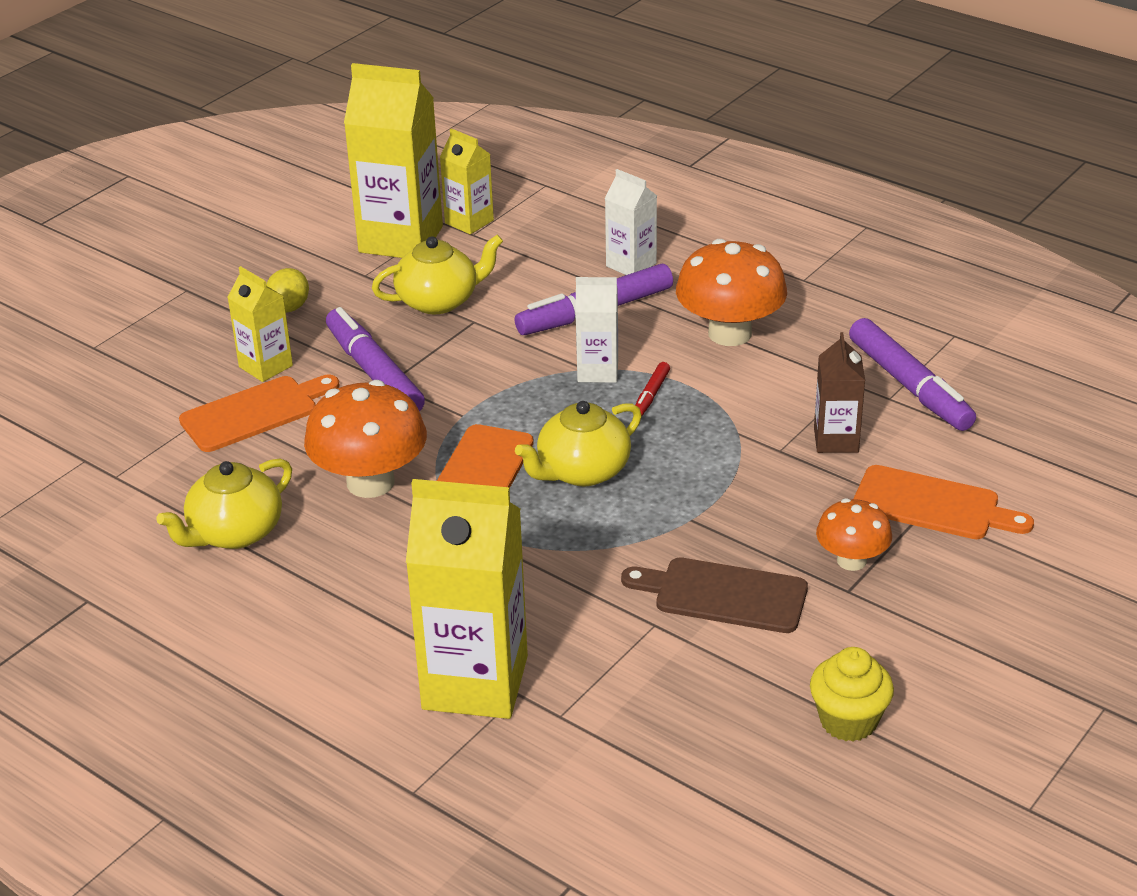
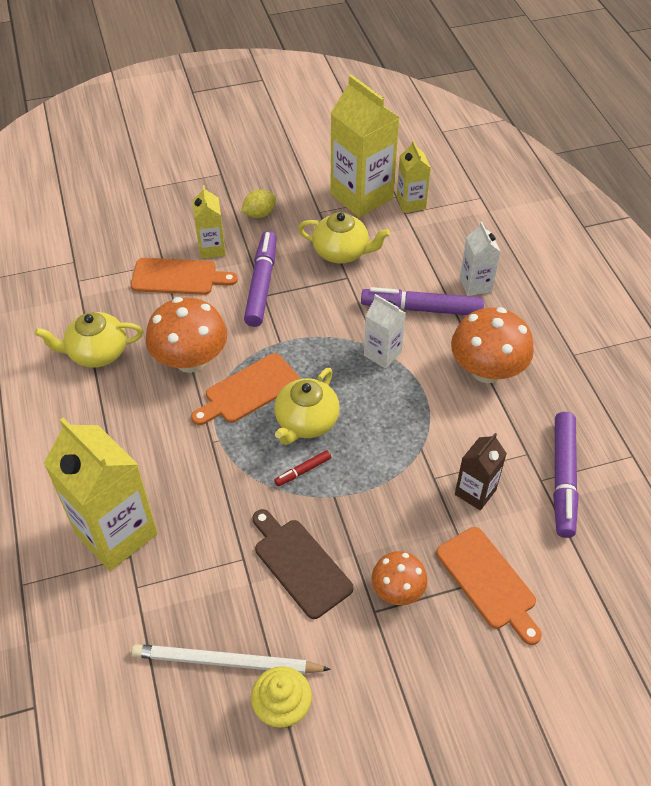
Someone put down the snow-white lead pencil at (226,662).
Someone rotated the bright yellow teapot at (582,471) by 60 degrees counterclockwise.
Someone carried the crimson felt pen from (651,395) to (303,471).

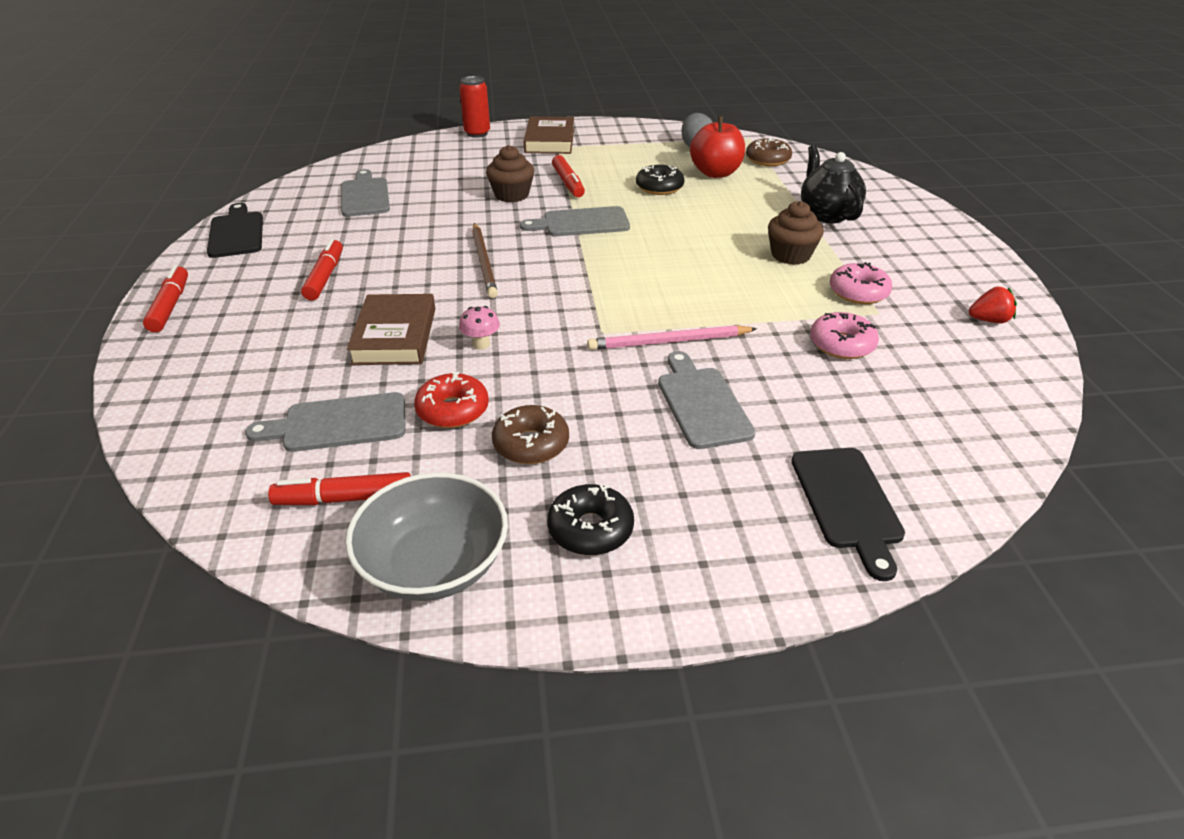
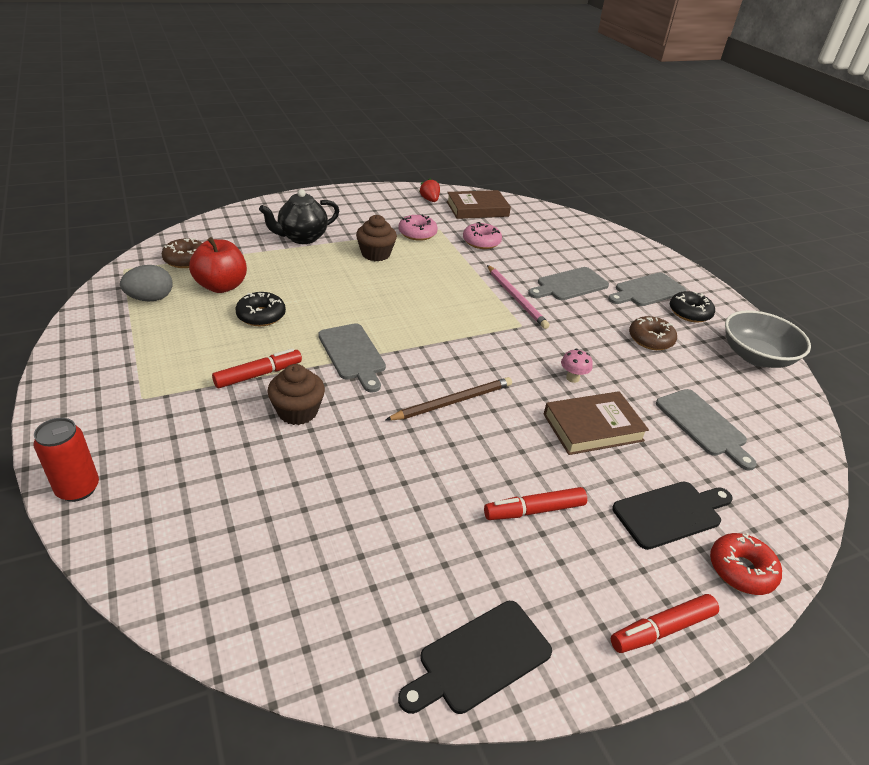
Someone carried the russet book from (550,140) to (477,209).
Someone carried the gray cutting board from (365,195) to (647,291).
Someone carried the jet-black cutting board from (847,503) to (671,513).
Someone carried the crimson doughnut from (453,410) to (741,570).
Someone took away the crimson felt pen at (344,498).

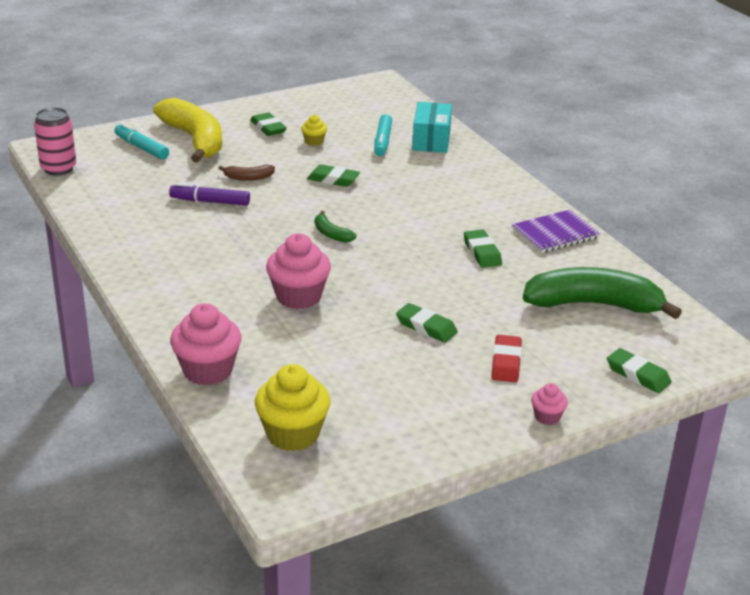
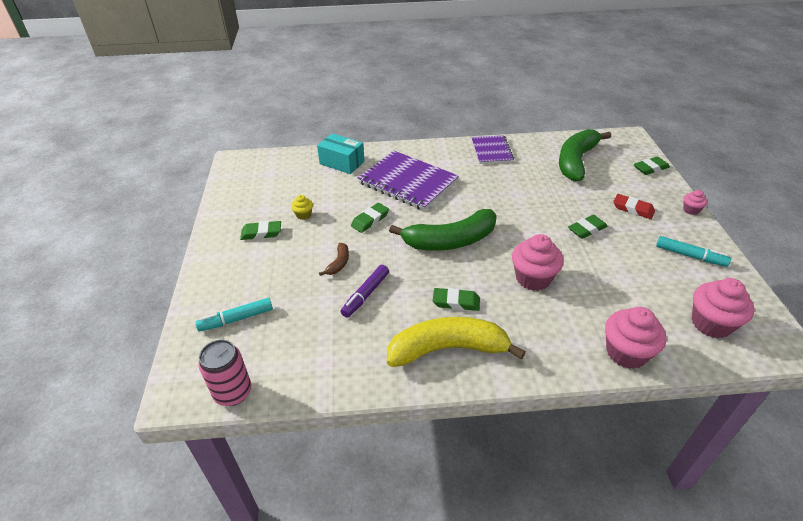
Someone put down the violet notebook at (408,182).
Someone carried the bright yellow banana from (194,140) to (448,349).
Someone scaled the leaf-green banana at (331,234) by 2.34.
Someone carried the leaf-green gum eraser from (482,252) to (456,302).
Someone carried the aqua felt pen from (382,141) to (690,256).
Someone repainted the bright yellow muffin at (292,434), which became the rosy muffin at (711,323).

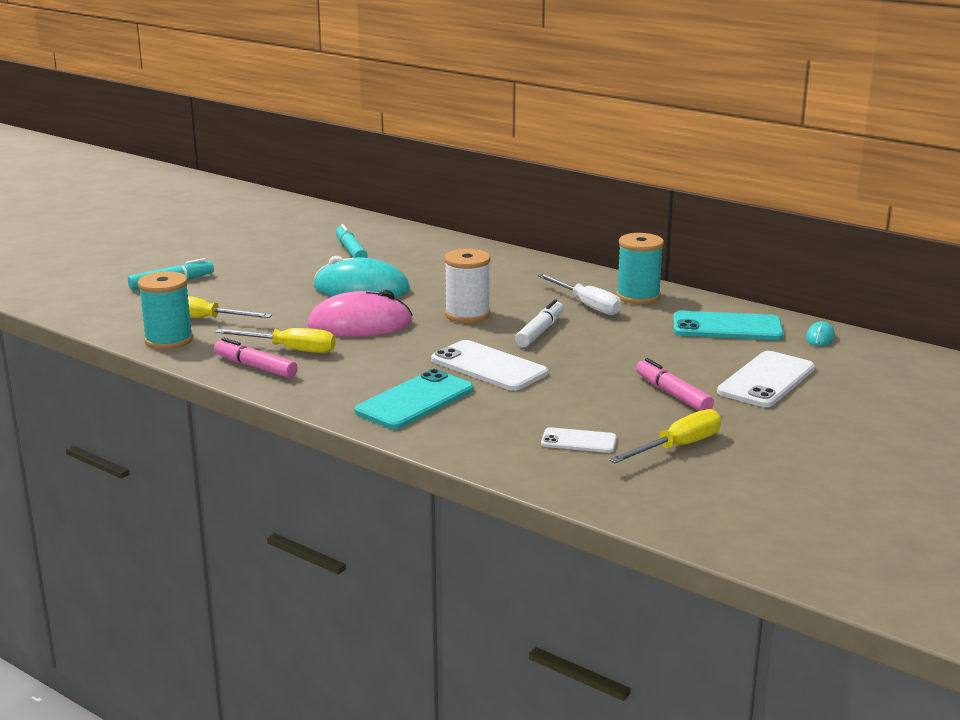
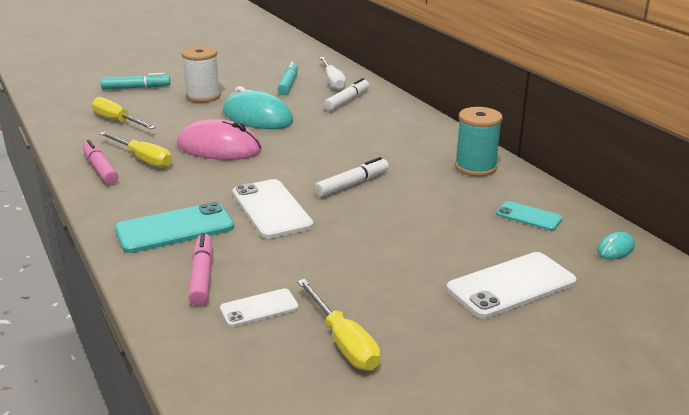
Someone carried the snow-white reel of thread from (467,314) to (203,96).
Someone carried the rosy felt pen from (673,394) to (202,275).
Someone rotated the snow-white mobile phone at (578,441) by 60 degrees counterclockwise.
Someone rotated the bright yellow hand screwdriver at (677,447) by 75 degrees clockwise.
Someone carried the snow-white hand screwdriver from (587,305) to (332,81).
Someone put down the snow-white felt pen at (347,101).
Someone scaled the aqua mobile phone at (727,327) by 0.57.
Someone took away the aqua reel of thread at (169,340).

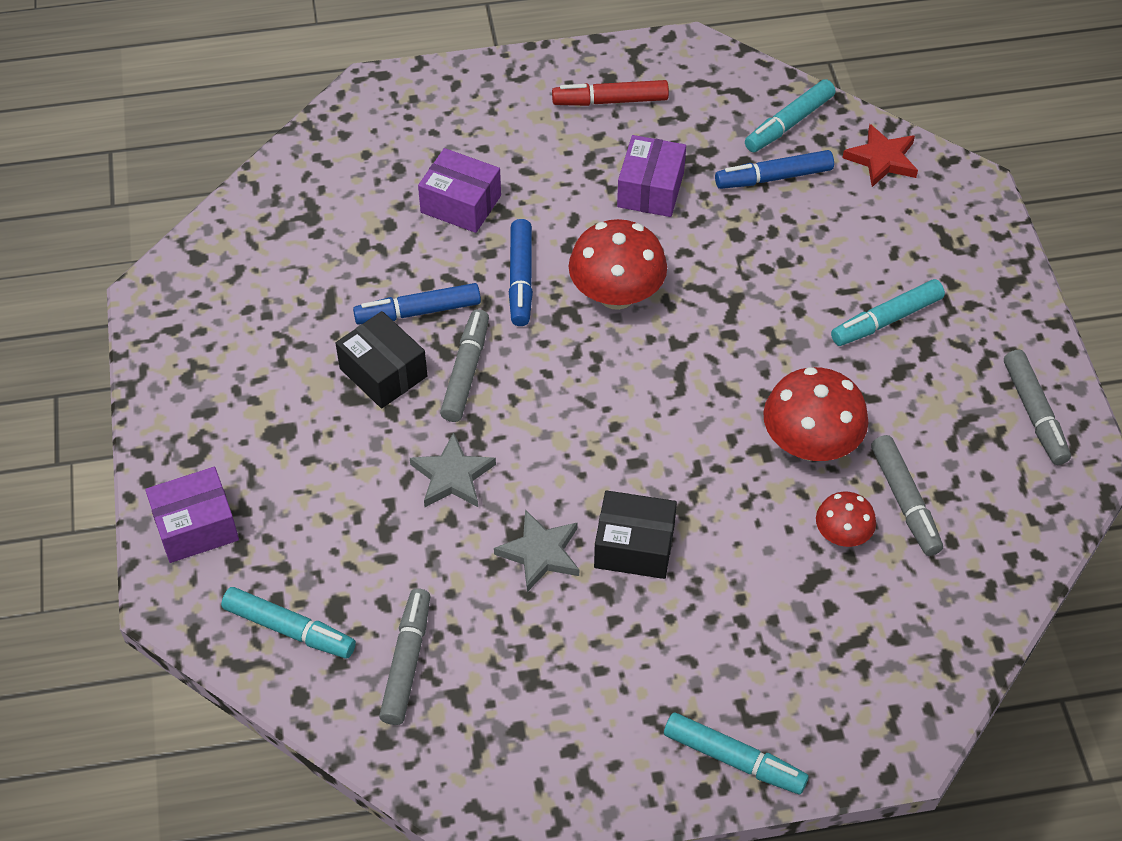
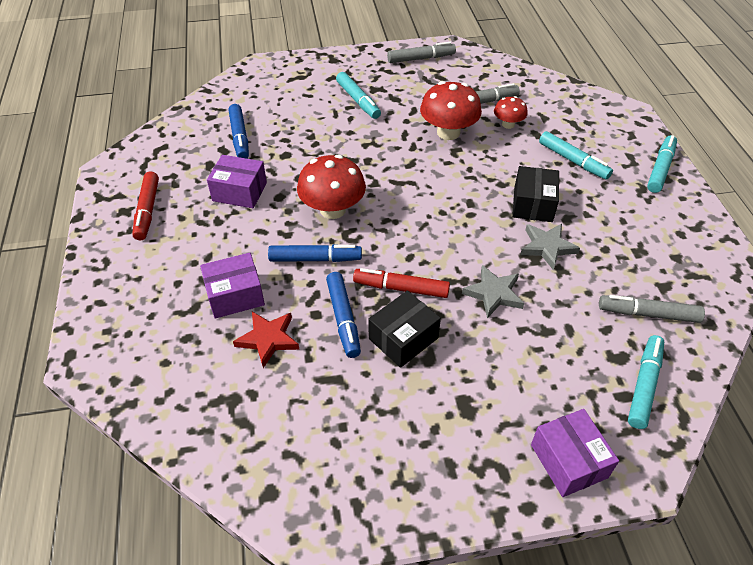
Someone rotated the violet package at (461,204) by 45 degrees clockwise.
Someone carried the crimson star from (882,159) to (268,339).
Someone repainted the gray felt pen at (466,372), which became the crimson felt pen at (401,288).
Someone carried the aqua felt pen from (789,123) to (573,161).

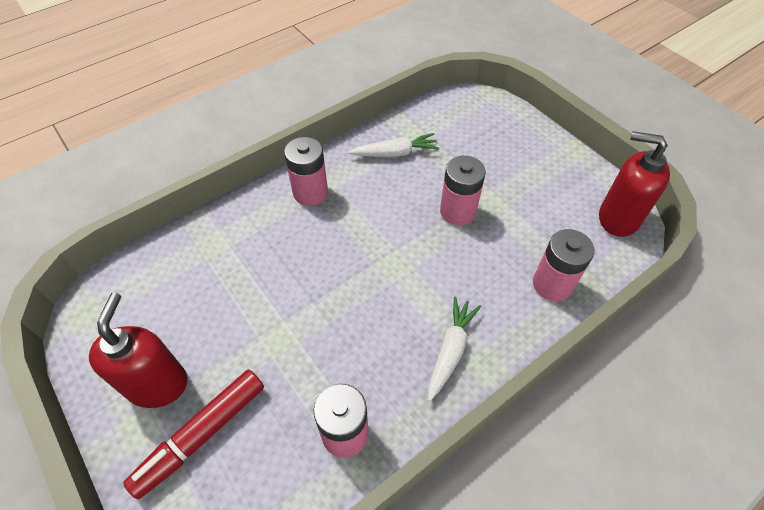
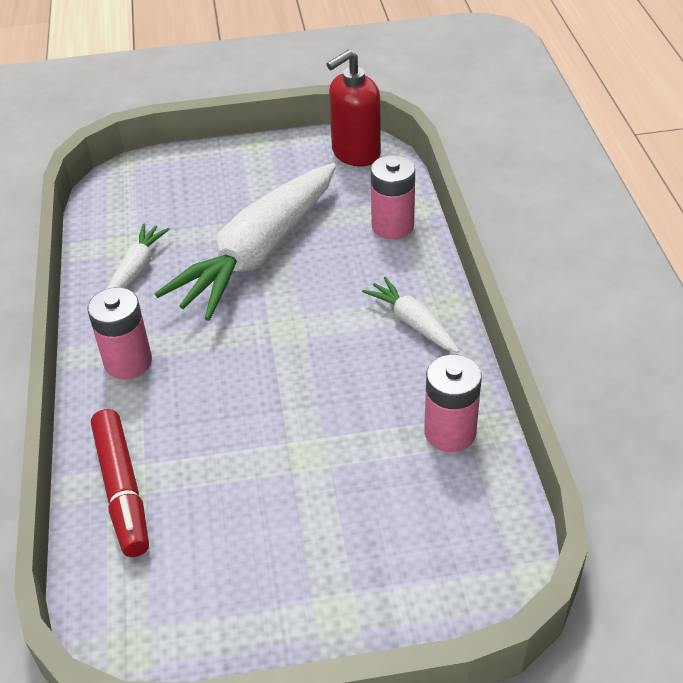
Someone carried the crimson felt pen from (202,434) to (122,489).
Someone swapped the rosy power cell at (457,211) for the snow-white toy carrot at (258,253).
Someone took away the crimson pump bottle at (158,384).

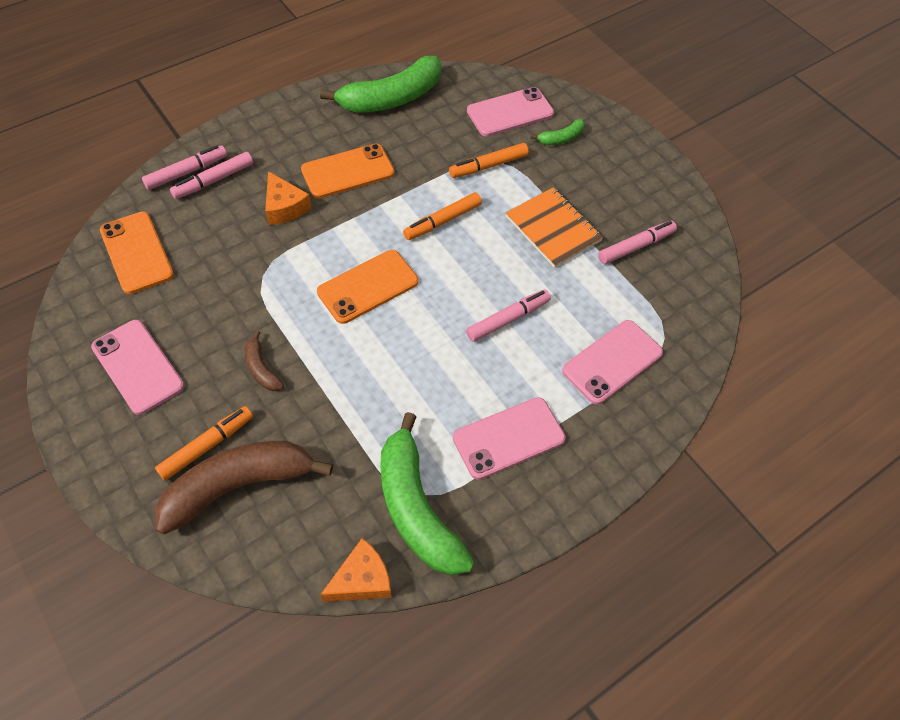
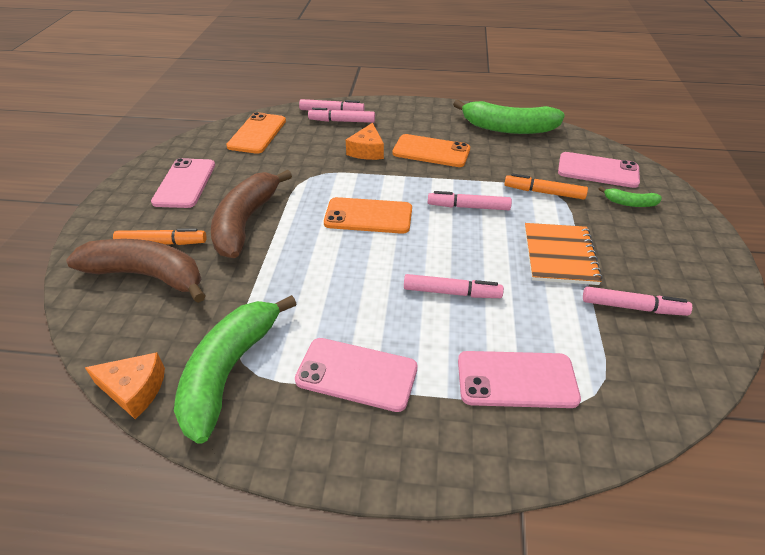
Someone scaled the russet banana at (261,368) by 2.20.
Someone repainted the bright orange felt pen at (442,221), which became the rosy felt pen at (468,207).

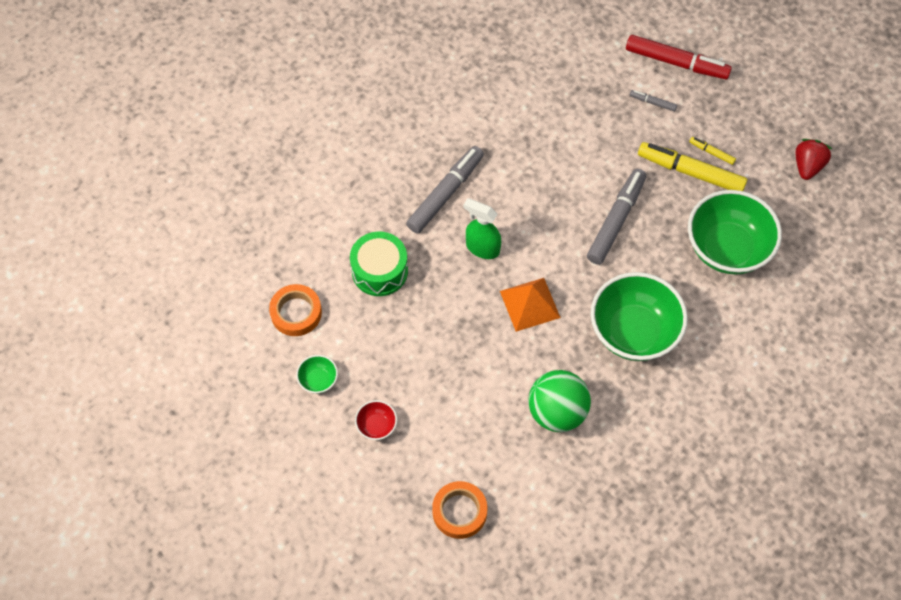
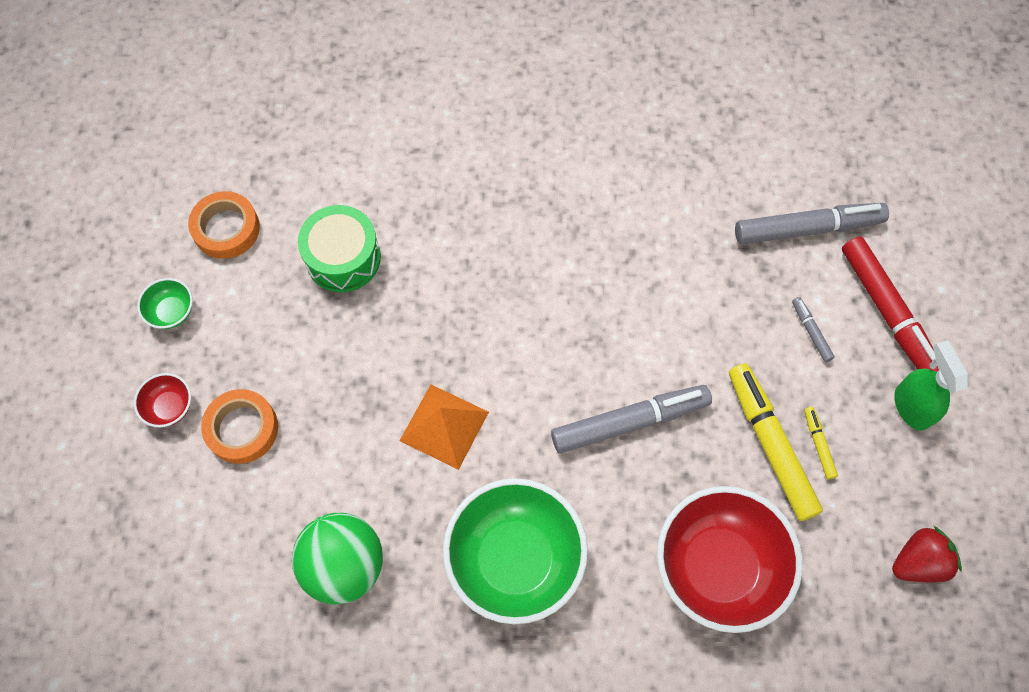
Someone carried the bright orange tape from (459,512) to (242,429).
Someone repainted the leaf-green deep dish at (727,248), which became the crimson deep dish at (718,566).
Someone carried the gray felt pen from (445,194) to (807,228).
Someone carried the leaf-green spray bottle from (482,248) to (911,406).

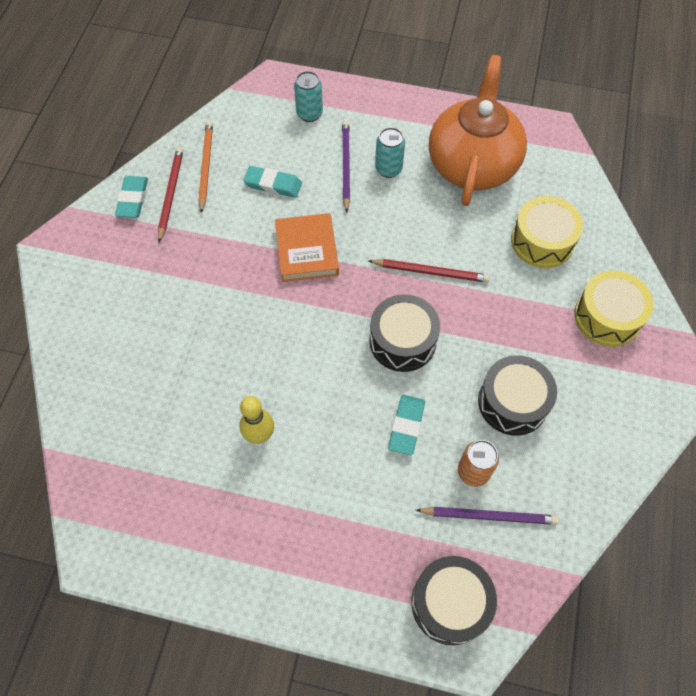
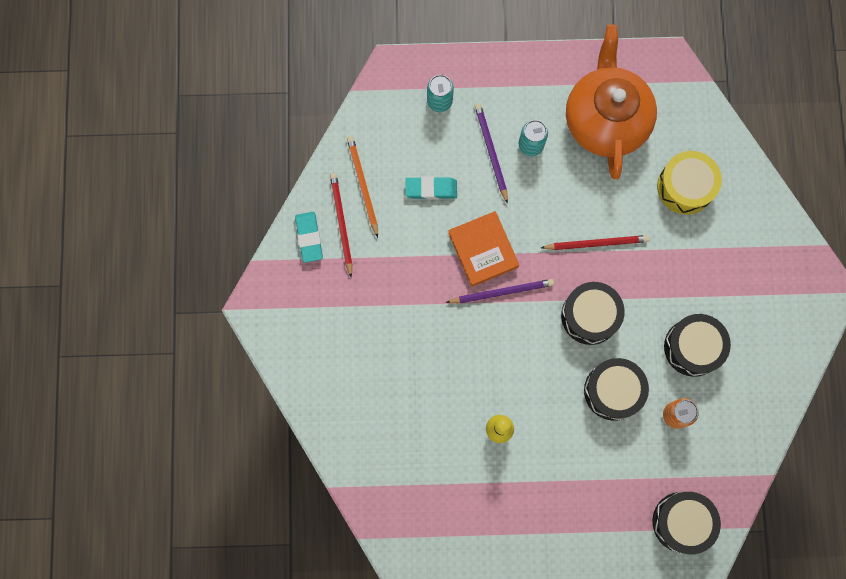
Someone carried the violet lead pencil from (489,516) to (502,292).
Someone swapped the aqua gum eraser at (406,426) for the jet-black drum at (613,391).
Someone took away the bright yellow drum at (607,317).

